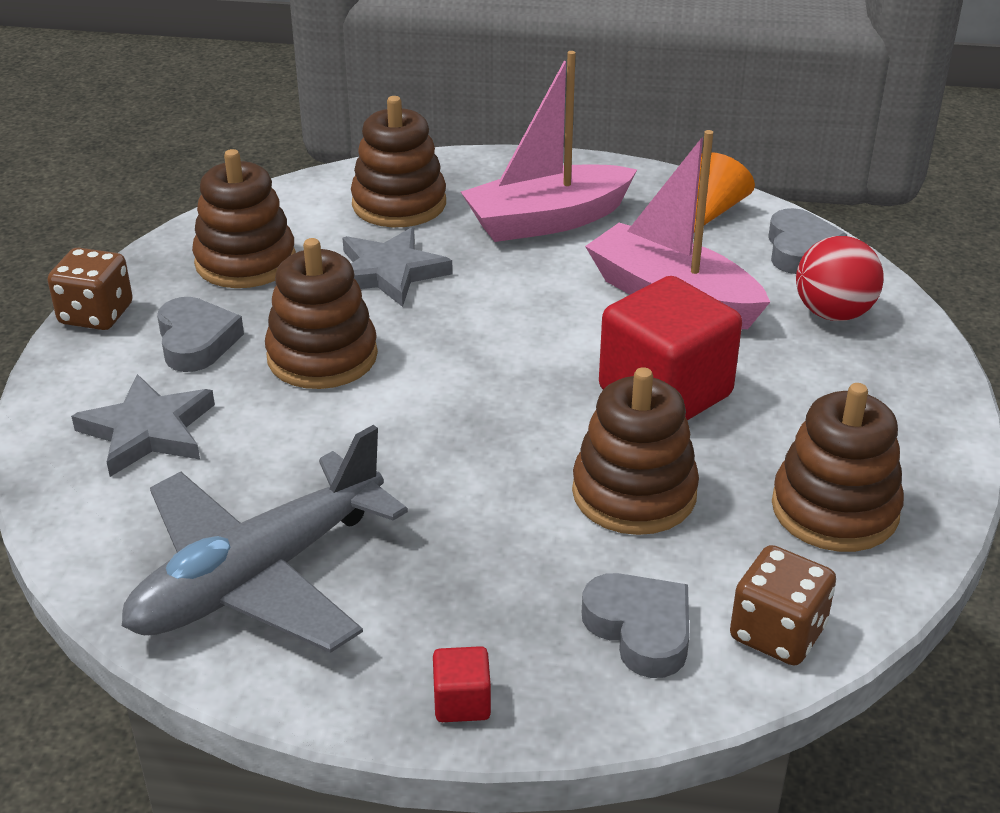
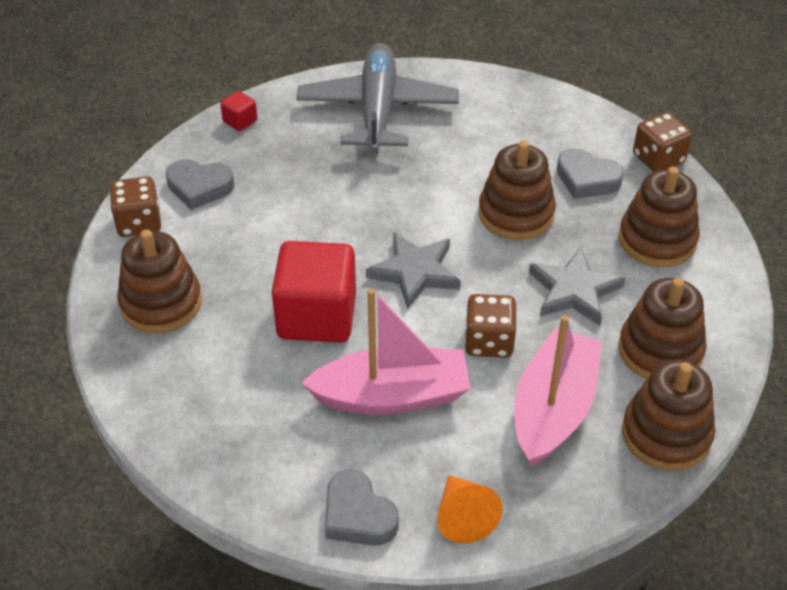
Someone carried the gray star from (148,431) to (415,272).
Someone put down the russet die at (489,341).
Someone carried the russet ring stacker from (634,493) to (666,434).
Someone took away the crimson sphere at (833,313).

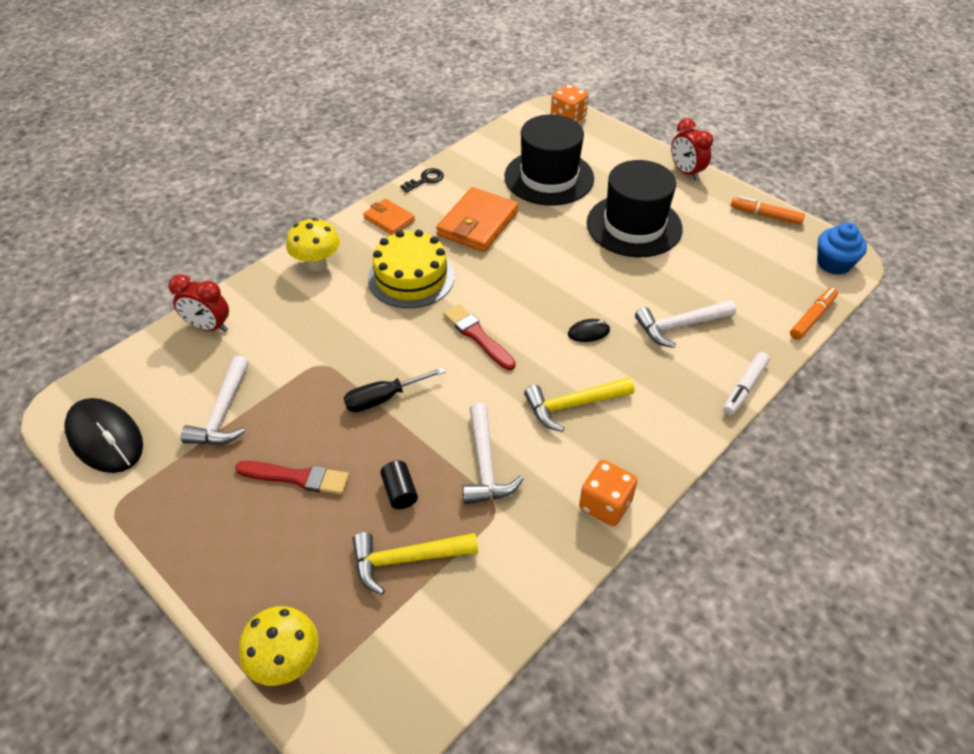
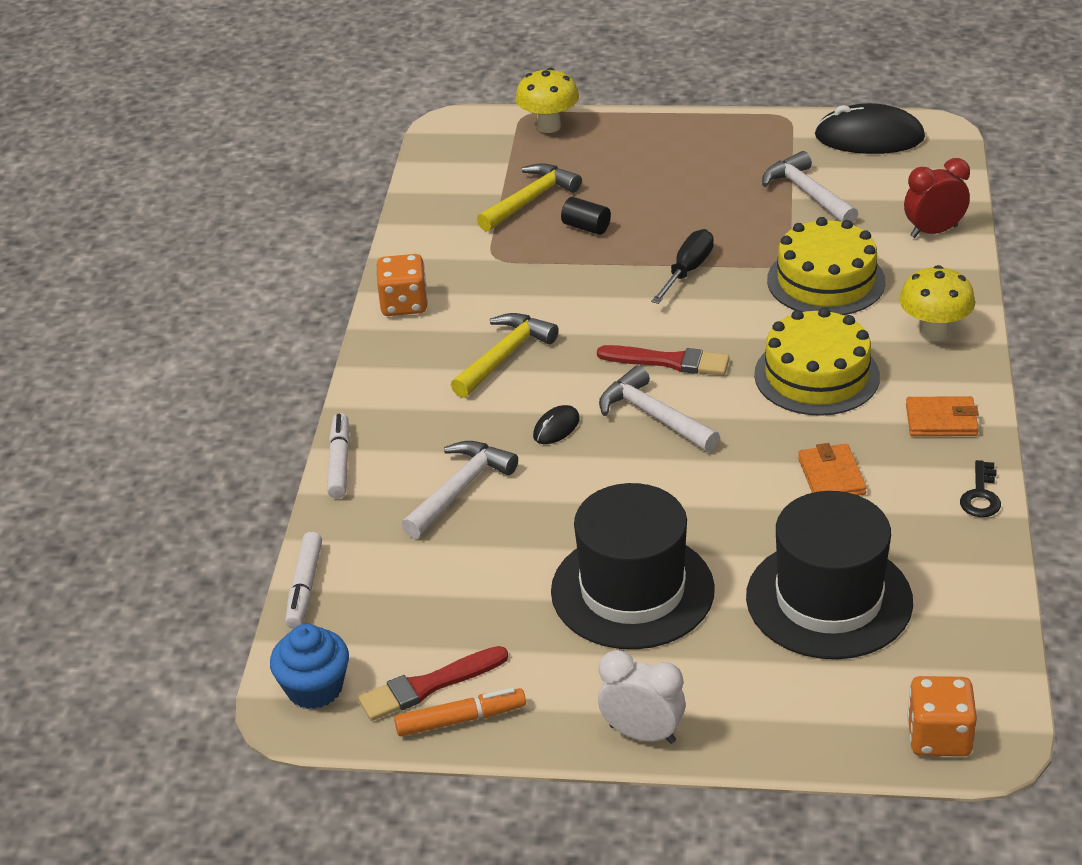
Someone repainted the bright orange felt pen at (812,318), which became the snow-white felt pen at (305,587).
Someone carried the crimson paintbrush from (297,477) to (428,686).
Someone repainted the crimson alarm clock at (686,172), which became the snow-white alarm clock at (642,734).
Someone carried the snow-white claw hammer from (485,465) to (653,416).
Someone put down the bright yellow cake at (826,281).
Someone scaled the bright orange billfold at (477,223) by 0.58.

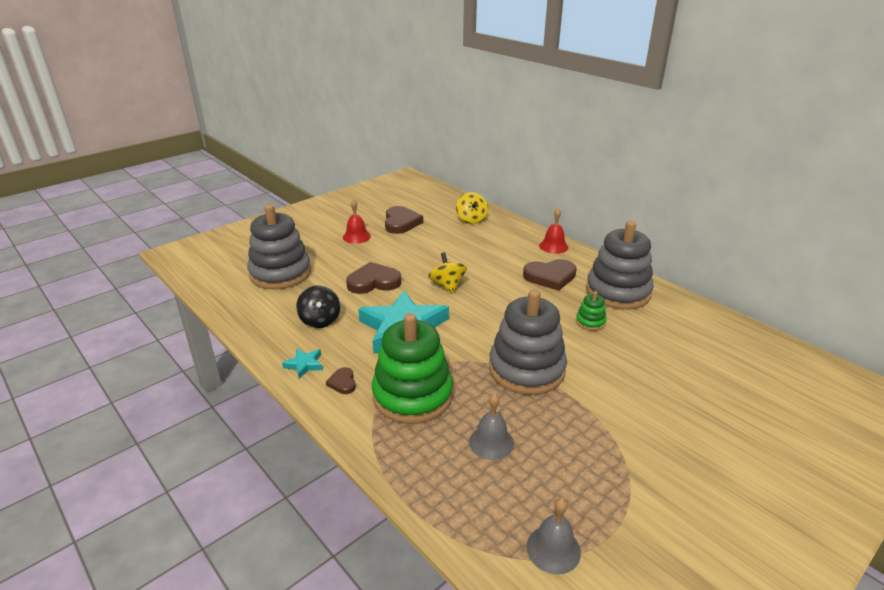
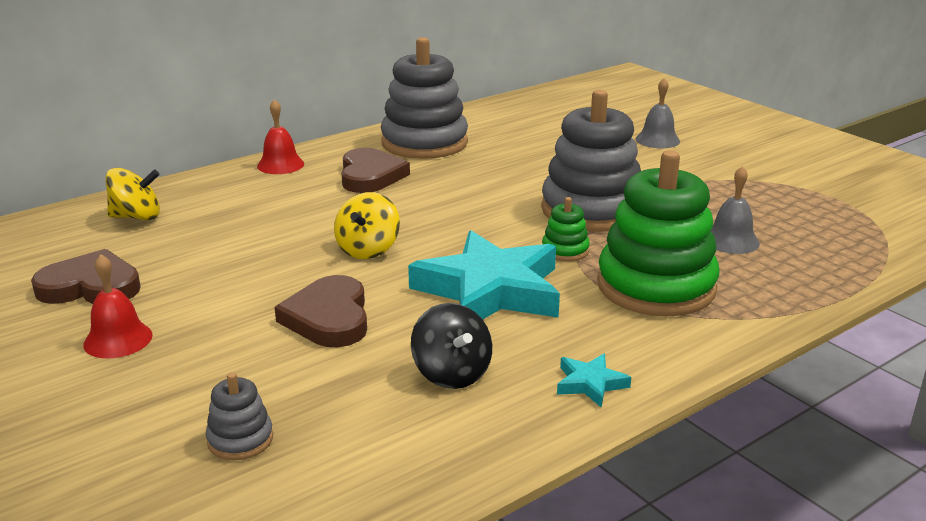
Someone scaled the gray ring stacker at (280,273) by 0.43.
Someone rotated the bright yellow toy top at (447,285) by 60 degrees counterclockwise.
Someone rotated the jet-black toy top at (320,320) by 75 degrees clockwise.
Someone carried the leaf-green ring stacker from (590,322) to (565,250).
Someone carried the gray bell from (553,549) to (657,140).
Someone took away the russet heart at (342,383).

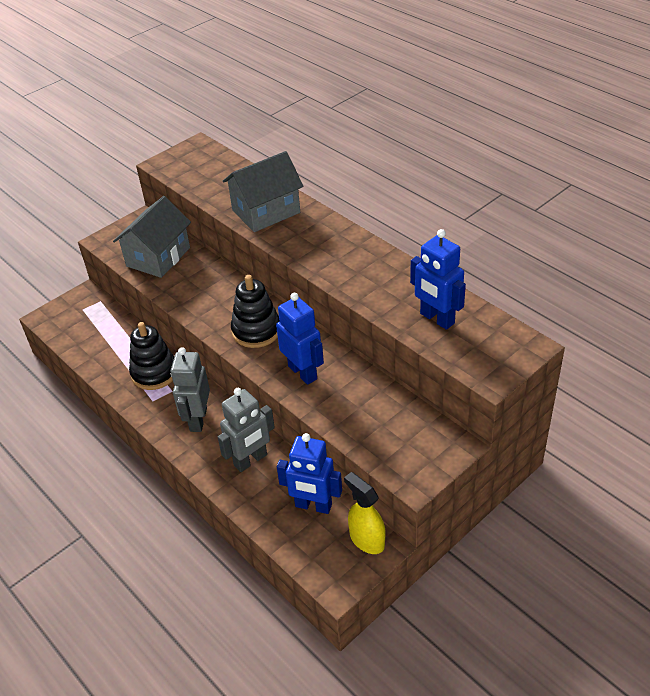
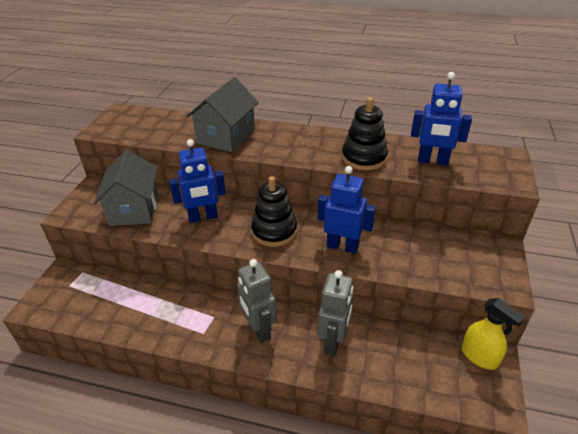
Someone carried the royal blue toy robot from (313,506) to (203,217).
Someone carried the jet-black ring stacker from (154,373) to (364,158).
Someone rotated the bright yellow spray bottle at (366,539) by 150 degrees counterclockwise.

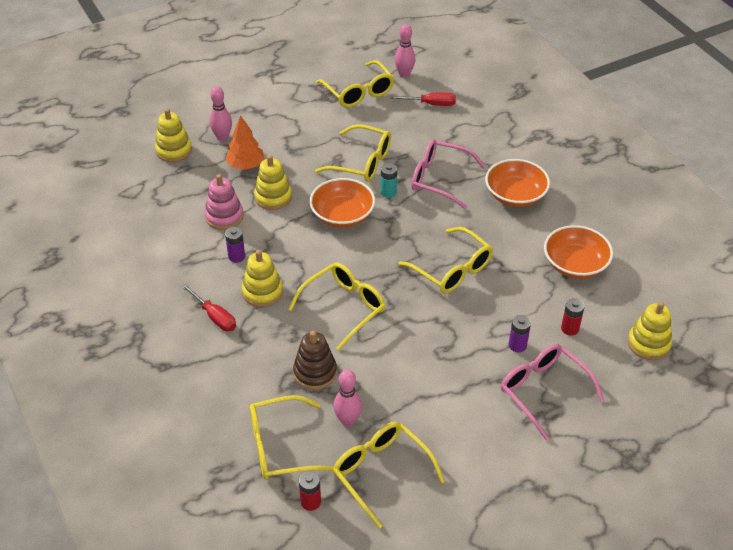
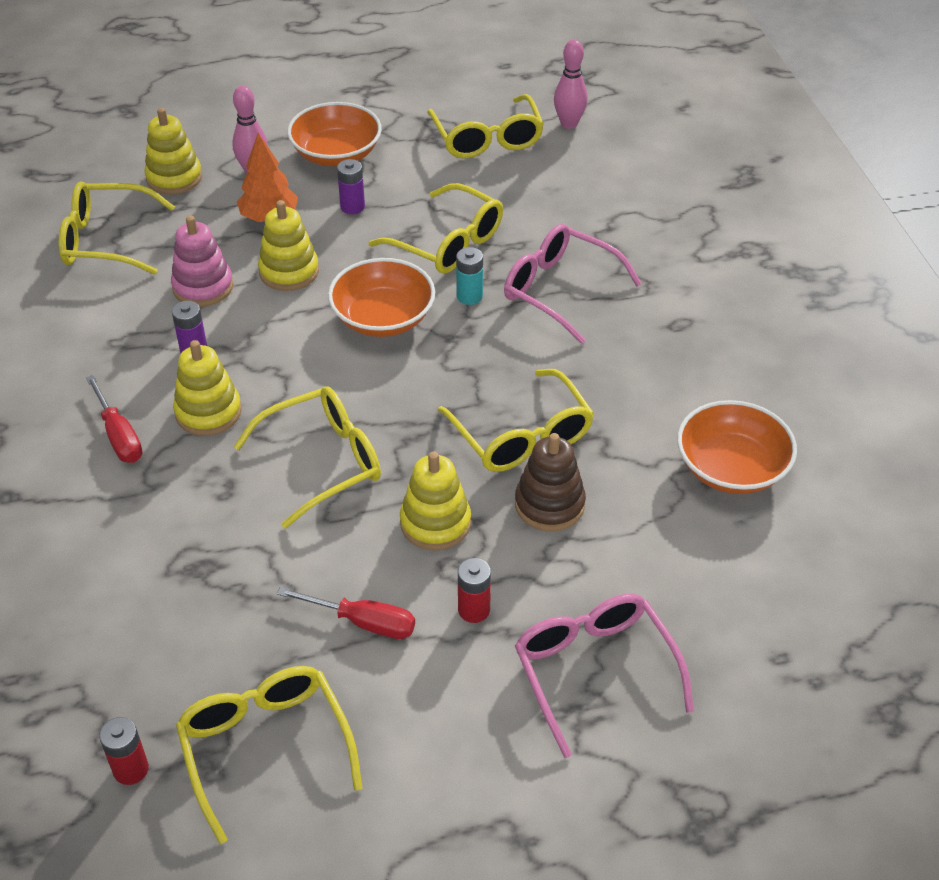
Someone carried the bright yellow eyeglasses from (281,446) to (107,240).
Someone carried the crimson hand screwdriver from (431,104) to (363,622).
Someone carried the bright orange deep dish from (515,195) to (336,154).
Someone carried the violet power cell from (517,345) to (352,207).
Someone carried the bright yellow ring stacker from (648,344) to (435,523).
Someone carried the crimson power cell from (570,328) to (474,610).
Someone carried the russet ring stacker from (315,372) to (549,504).
Someone took away the rosy bowling pin at (348,420).

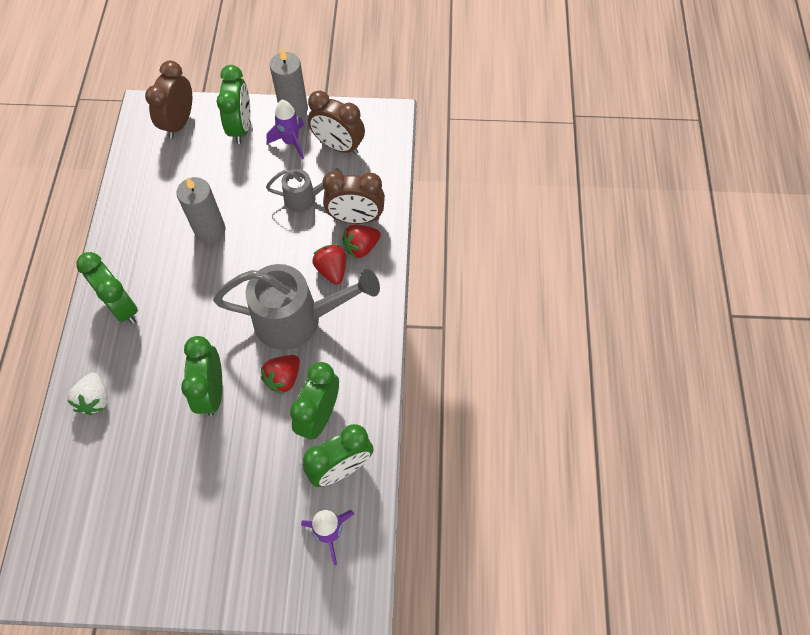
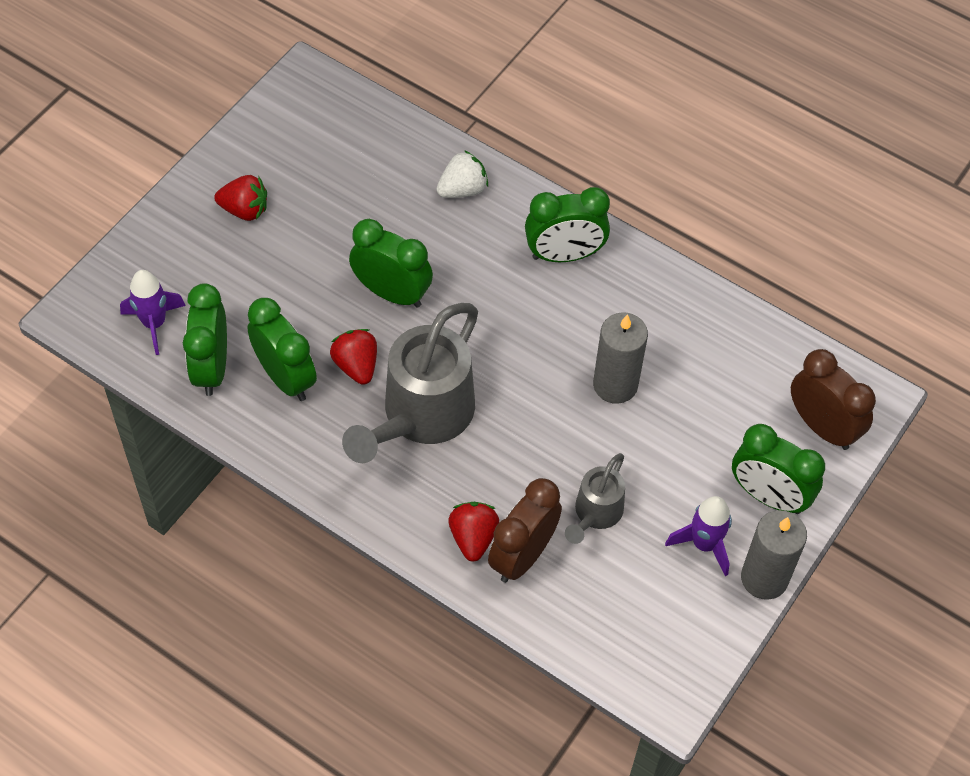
Someone carried the crimson strawberry from (332,270) to (244,210).
Someone rotated the snow-white strawberry at (95,399) by 120 degrees clockwise.
Someone took away the russet alarm clock at (338,146).

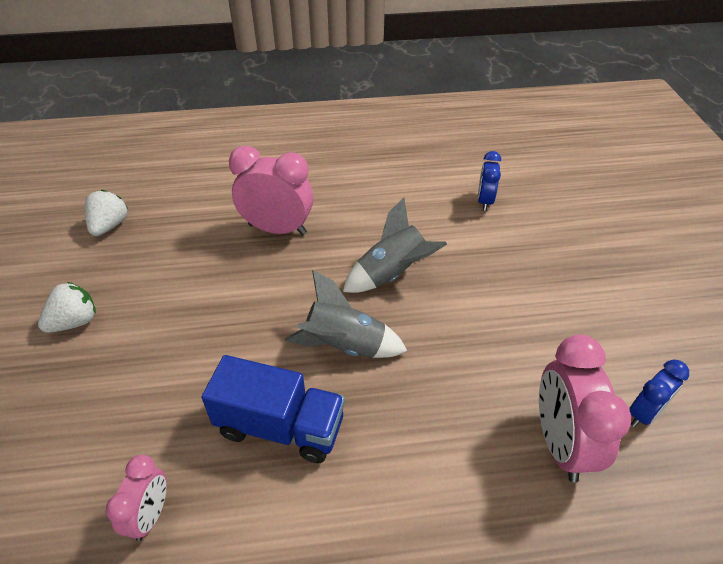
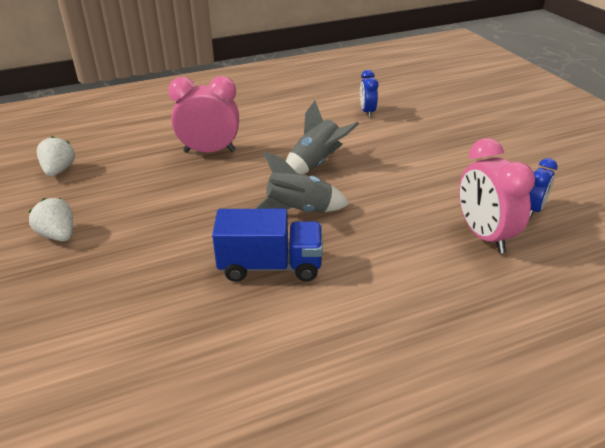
Someone rotated the snow-white strawberry at (75,322) by 75 degrees counterclockwise.
Someone took away the rosy alarm clock at (150,515).

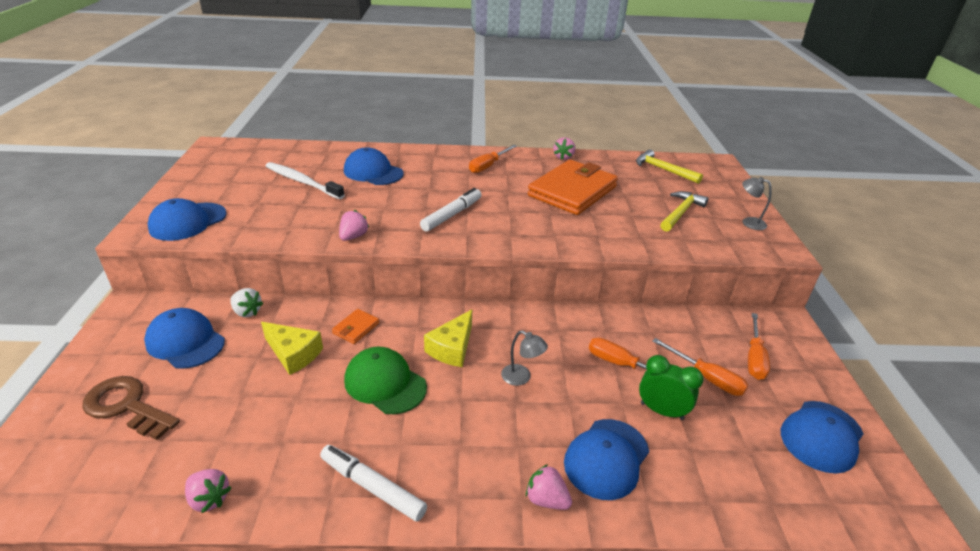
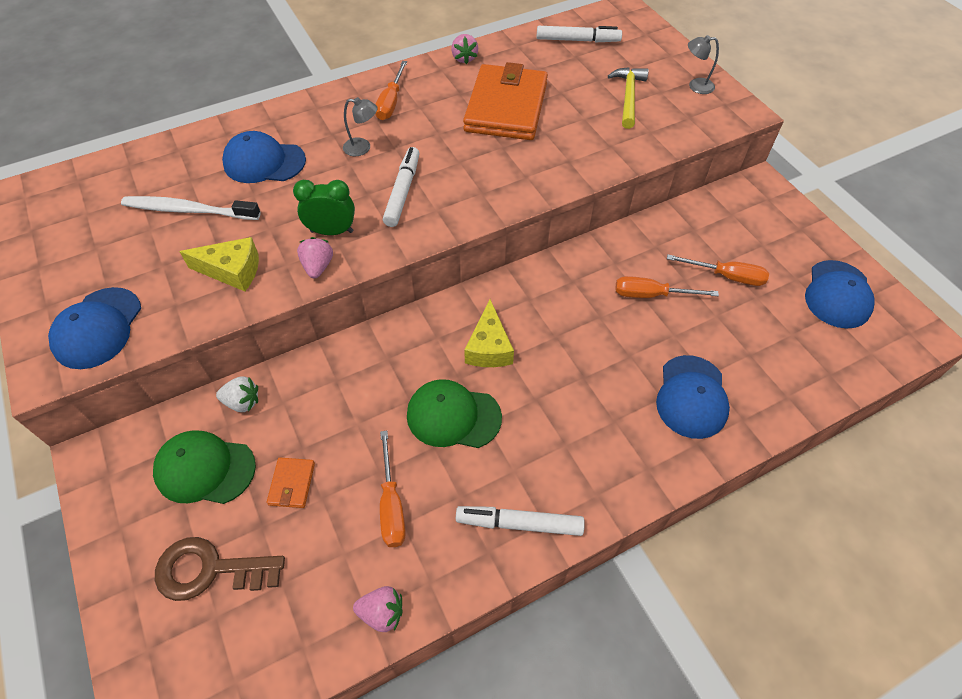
Someone repainted the royal blue peaked cap at (185,342), which became the leaf-green peaked cap at (205,469).
Someone carried the bright yellow cheese from (293,354) to (232,271).
Someone carried the bright orange billfold from (356,328) to (292,484).
Someone carried the leaf-green alarm clock from (661,411) to (332,231).
Someone carried the gray desk lamp from (521,378) to (363,148).
Someone carried the bright orange hand screwdriver from (754,358) to (391,505).
Someone swapped the bright yellow claw hammer at (663,170) for the snow-white felt pen at (577,40).
Someone took away the rosy strawberry at (546,499).

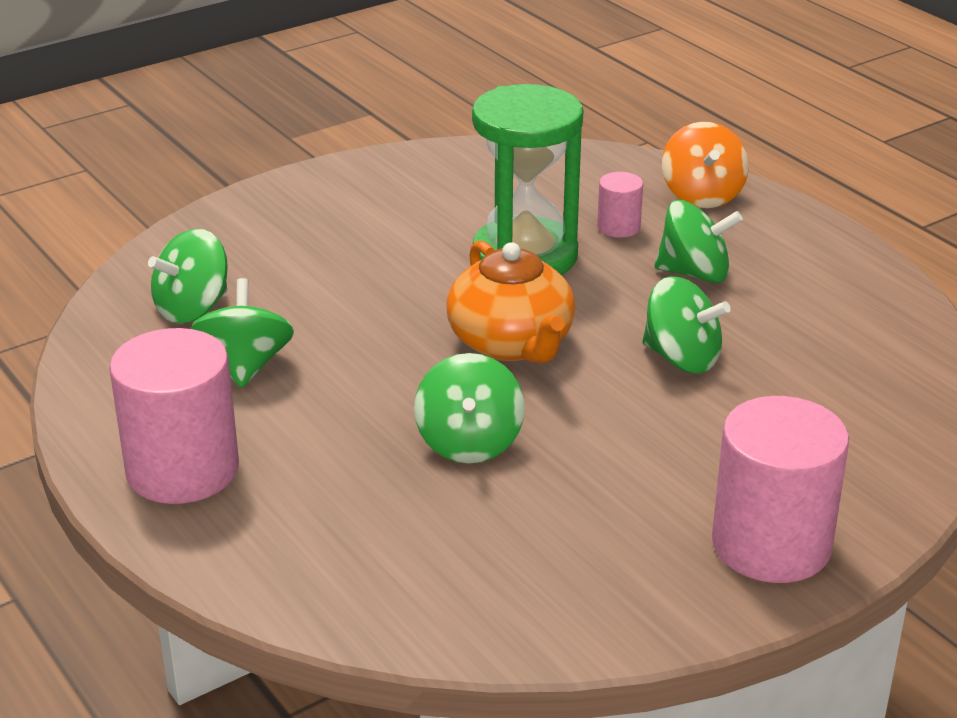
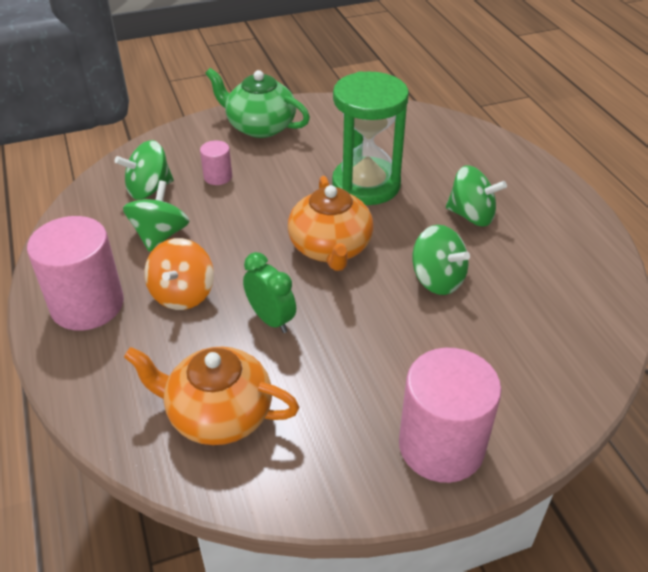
Someone put down the bright orange teapot at (218,414).
Someone carried the bright orange toy top from (702,195) to (182,294).
Someone carried the rosy cylinder shape from (618,227) to (218,177).
Someone put down the leaf-green teapot at (260,126).
Someone swapped the leaf-green toy top at (469,443) for the leaf-green alarm clock at (271,319).

